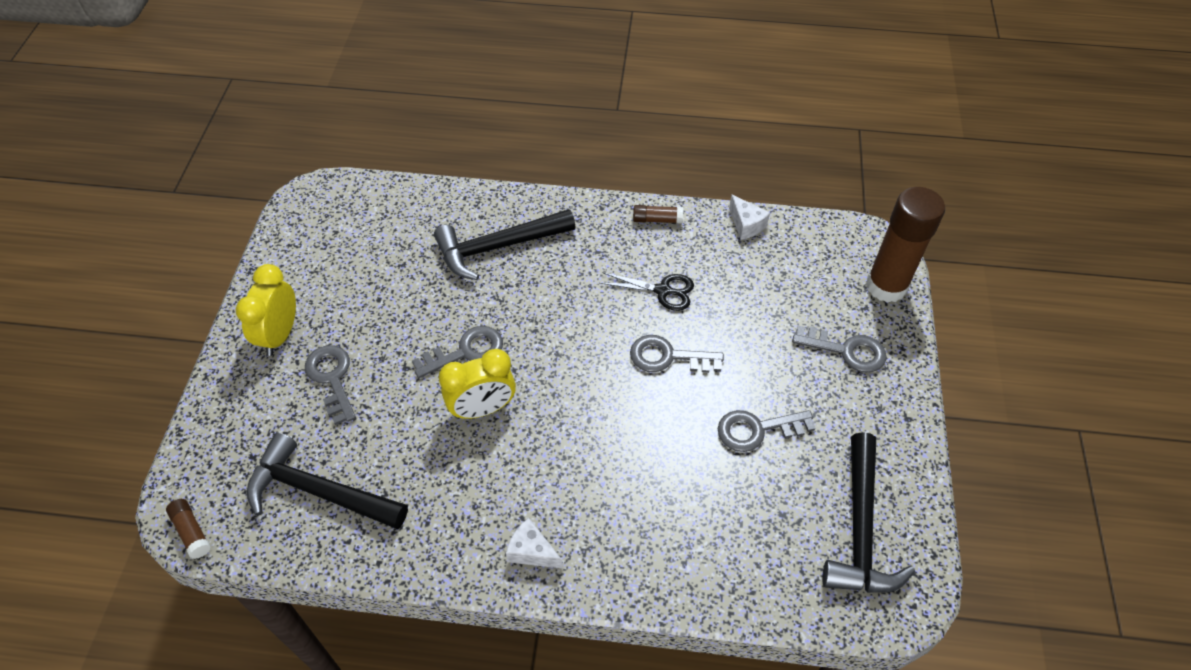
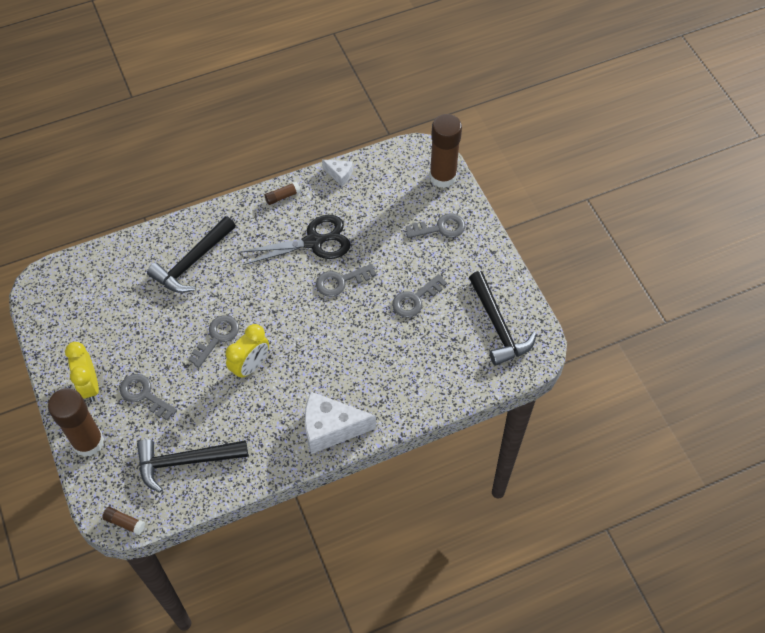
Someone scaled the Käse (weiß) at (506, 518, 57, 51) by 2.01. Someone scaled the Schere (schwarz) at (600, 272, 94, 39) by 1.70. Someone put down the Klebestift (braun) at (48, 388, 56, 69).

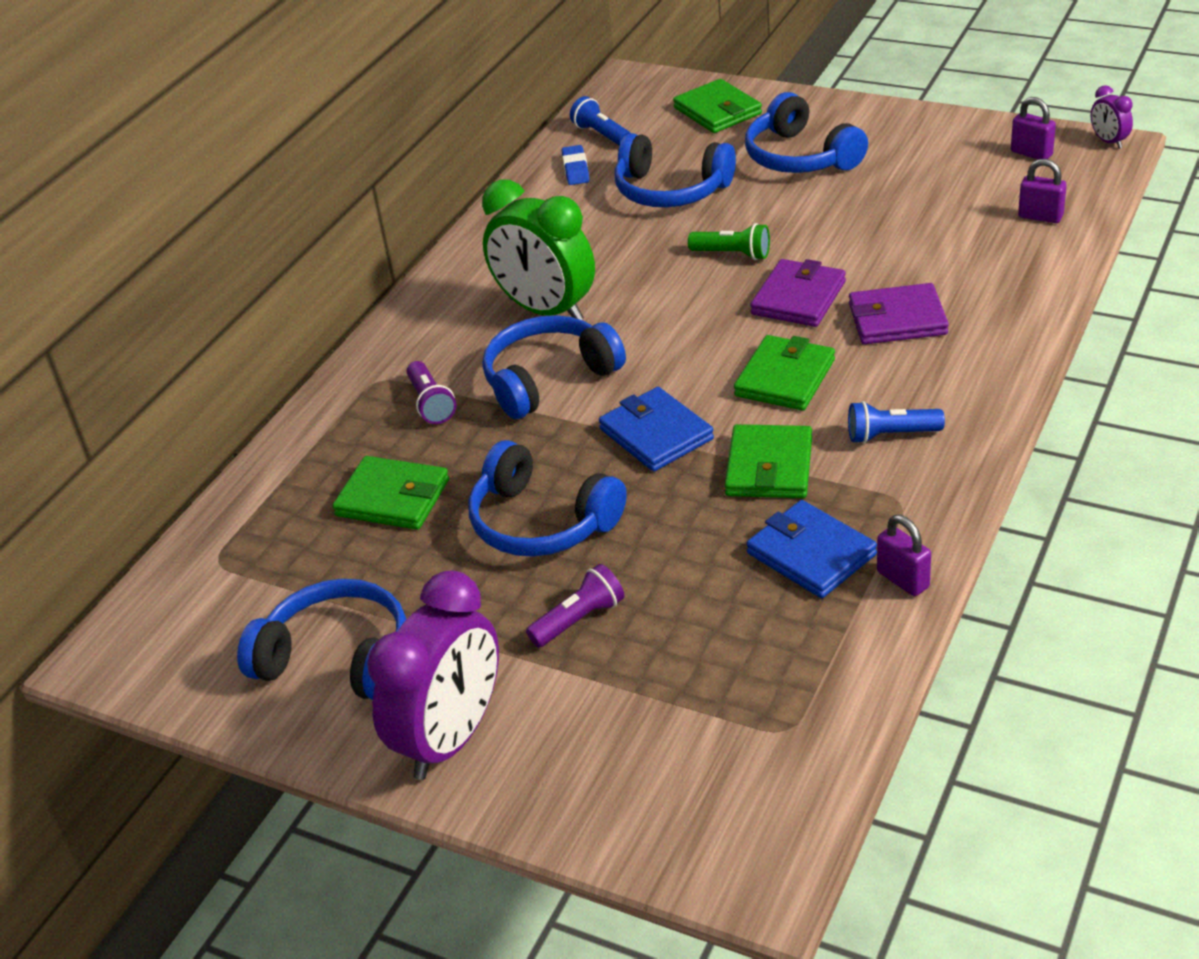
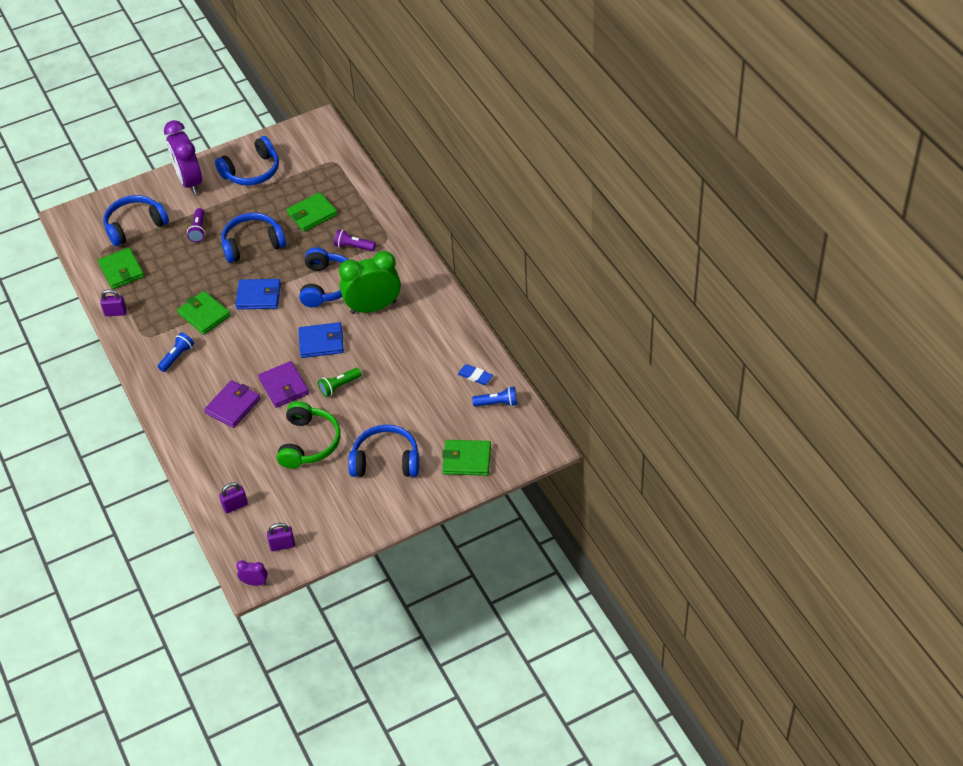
Someone carried the Kopfhörer (blau) from (615, 133, 121, 74) to (103, 195, 66, 52). Someone carried the Geldbörse (grün) from (734, 335, 101, 76) to (98, 248, 46, 41). Someone carried the Geldbörse (blau) from (746, 500, 131, 98) to (298, 322, 46, 36). Someone put down the Kopfhörer (grün) at (277, 401, 64, 68).

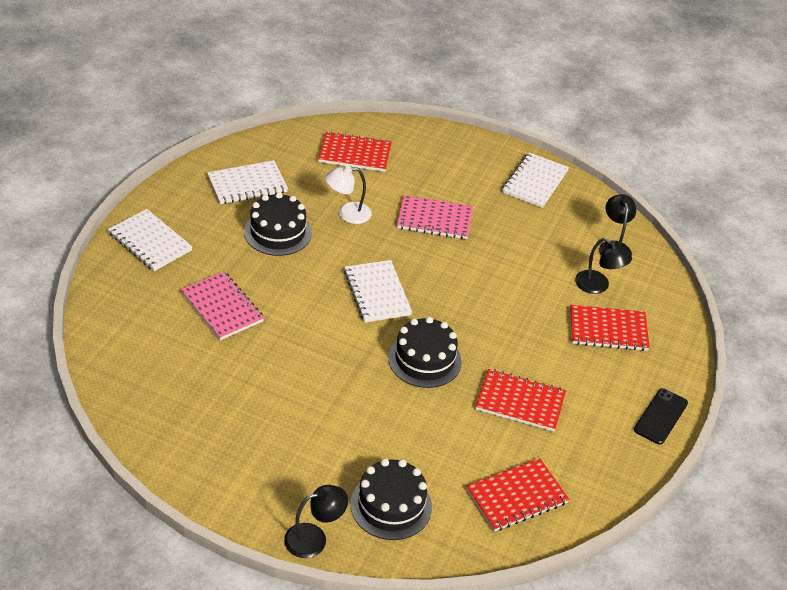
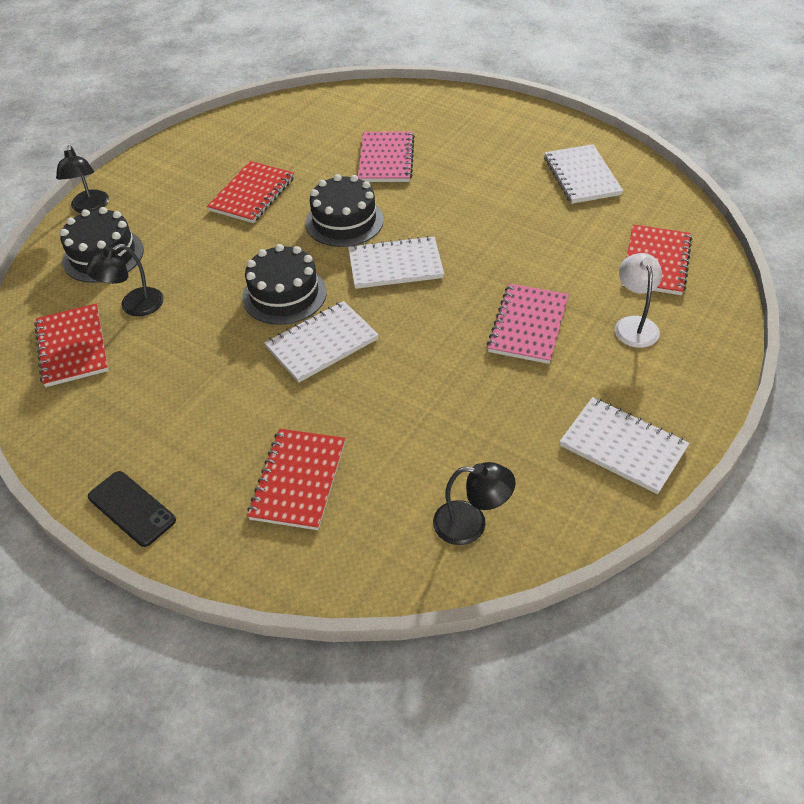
Someone carried the Notizbuch (weiß) from (108, 209, 85, 62) to (264, 301, 115, 82). Someone rotated the Notizbuch (rosa) at (181, 271, 83, 69) by 60 degrees counterclockwise. Someone carried the Kuchen (schwarz) from (244, 192, 68, 64) to (306, 174, 78, 73). Someone carried the Lampe (weiß) from (325, 166, 47, 58) to (615, 253, 47, 95). Someone carried the Notizbuch (rot) from (476, 369, 90, 62) to (207, 161, 87, 62). Someone carried the Lampe (schwarz) from (575, 238, 57, 56) to (85, 244, 79, 72).

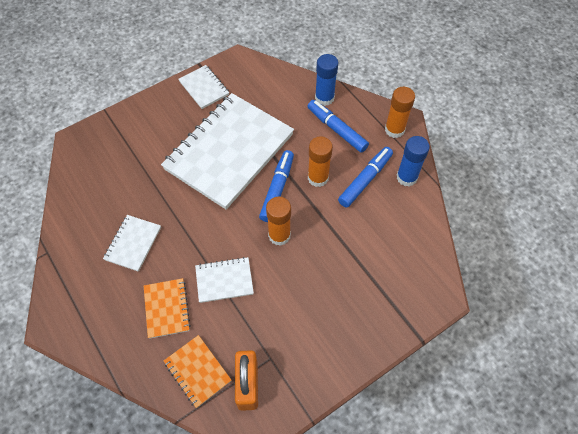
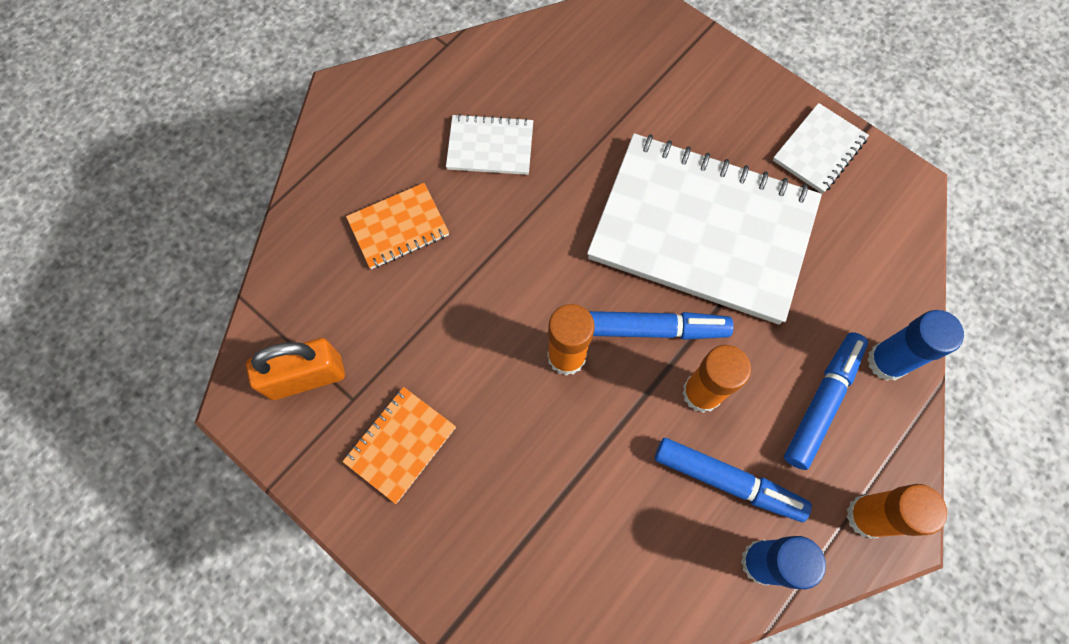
Someone carried the Notizbuch (orange) from (164, 335, 68, 73) to (342, 387, 114, 117). Someone took away the Notizbuch (weiß) at (195, 257, 59, 46).

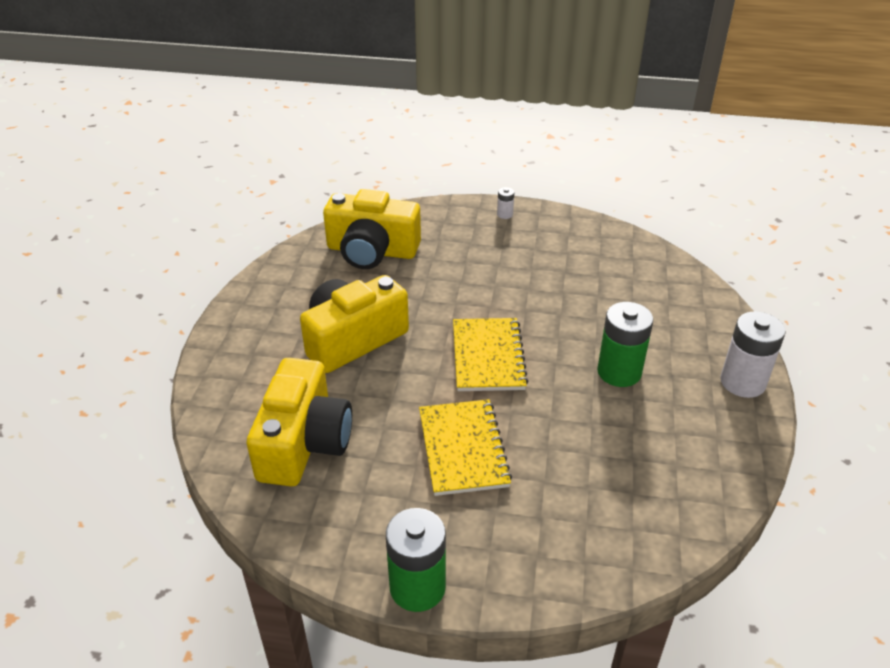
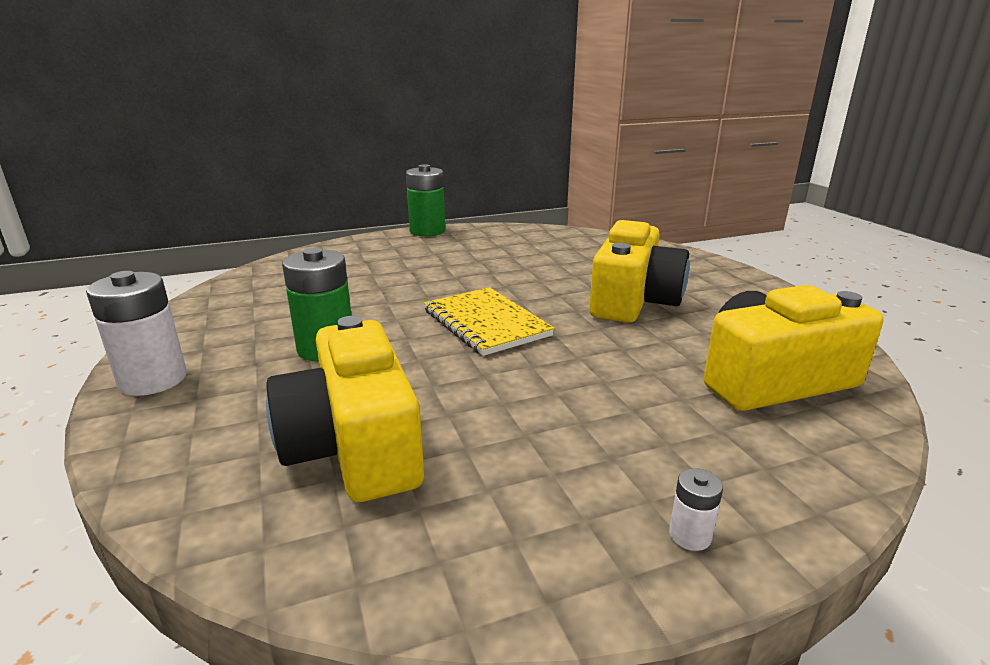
Someone carried the Kamera (gelb) from (247, 358, 105, 128) to (266, 316, 158, 186). Someone took away the Notizbuch (gelb) at (419, 399, 93, 97).

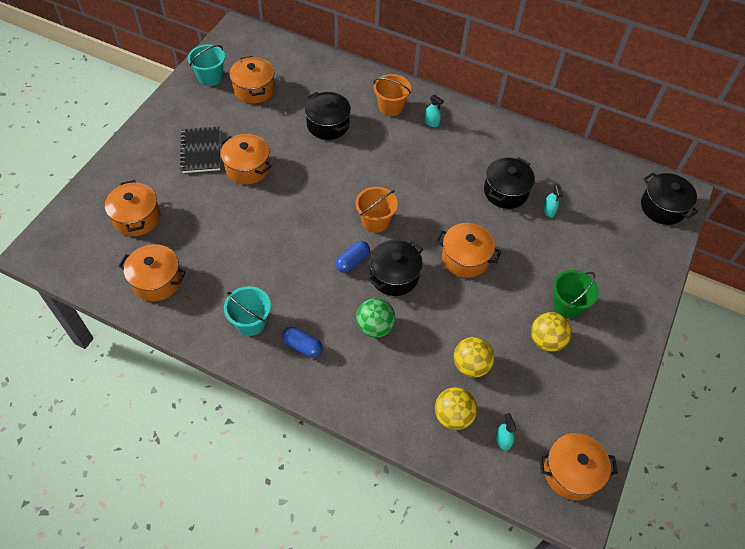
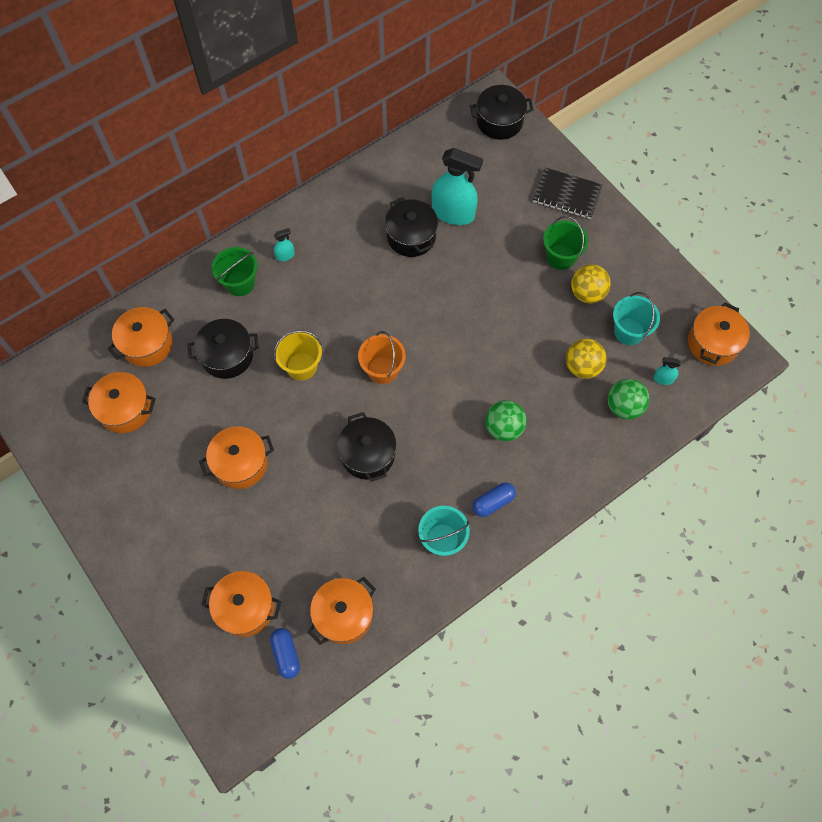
Someone carried the Notizbuch (schwarz) from (180, 127, 40, 46) to (533, 168, 70, 51). Someone carried the Eimer (türkis) from (188, 44, 37, 42) to (613, 292, 47, 53). Someone carried the Kapsel (blau) from (335, 241, 35, 32) to (270, 628, 30, 51). Someone carried the Kochtopf (schwarz) from (368, 240, 55, 56) to (337, 412, 59, 70). Someone repainted the Eimer (orange) at (374, 74, 37, 42), which became the Eimer (grün) at (212, 247, 45, 49). Someone repainted the Ball (gelb) at (435, 387, 42, 43), which became the Ball (grün) at (608, 379, 41, 41). Someone carried the Kochtopf (orange) from (436, 223, 65, 55) to (108, 307, 66, 60). Someone scaled the Sprühflasche (türkis) at (543, 184, 20, 33) by 2.31. Someone put down the Eimer (gelb) at (274, 330, 48, 51).

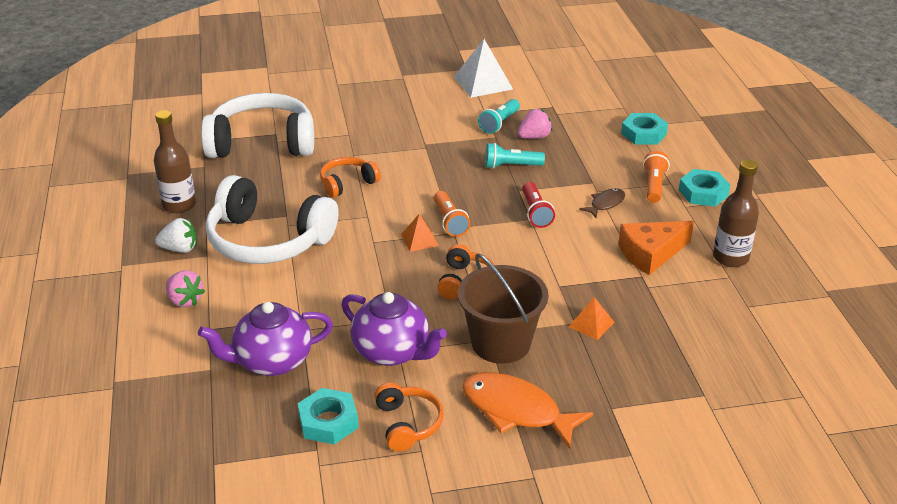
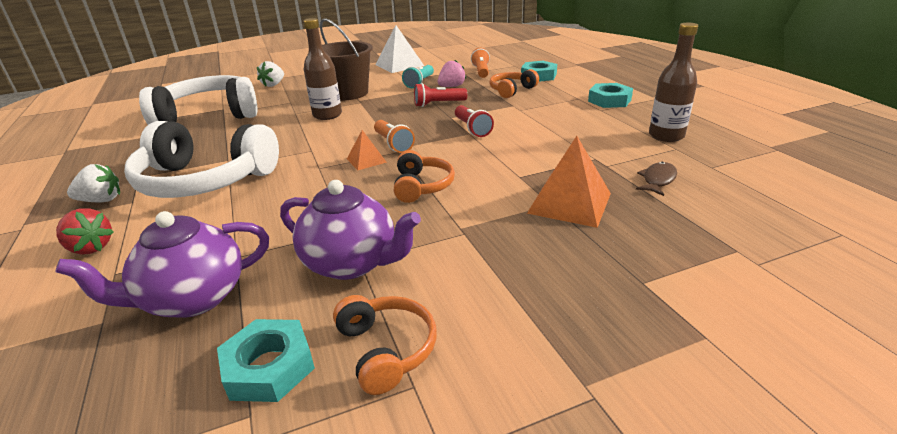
Someone carried the Flasche (braun) from (154, 110, 42, 103) to (303, 18, 39, 102). Someone repainted the Erdbeere (rosa) at (166, 271, 39, 36), which became the Erdbeere (rot) at (56, 208, 58, 47). Someone carried the Kopfhörer (orange) from (320, 157, 61, 41) to (489, 69, 50, 29). Someone carried the Eimer (braun) from (458, 254, 90, 110) to (320, 19, 53, 81). Someone took away the Fisch (orange) at (462, 372, 131, 77). Someone repainted the Taschenlampe (türkis) at (485, 143, 60, 26), which became the Taschenlampe (rot) at (414, 83, 53, 24). Someone scaled the Pyramide (orange) at (569, 297, 45, 43) by 1.84. Someone carried the Fisch (braun) from (579, 188, 46, 30) to (636, 162, 41, 34). Someone took away the Käse (orange) at (618, 221, 76, 54). Someone carried the Taschenlampe (orange) from (643, 151, 27, 52) to (471, 48, 19, 30). Someone put down the Erdbeere (weiß) at (257, 61, 27, 26).

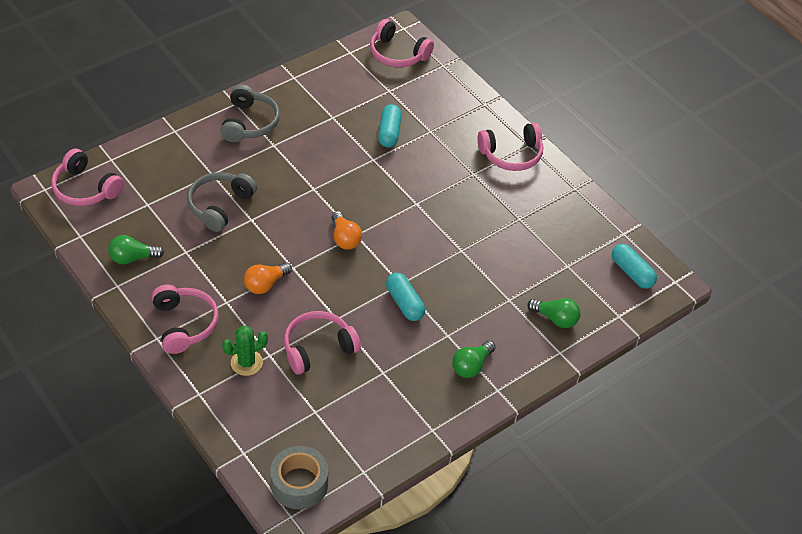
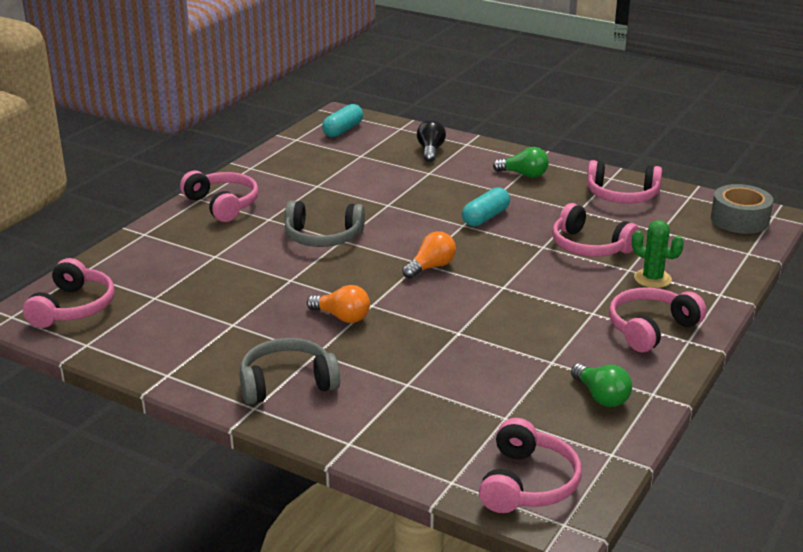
Someone carried the Kopfhörer (grau) from (187, 172, 70, 60) to (285, 201, 80, 46). Someone carried the Glühbirne (orange) from (244, 263, 48, 31) to (307, 285, 63, 38). Someone took away the Kapsel (türkis) at (378, 104, 24, 43). Someone repainted the Glühbirne (grün) at (527, 298, 53, 30), which became the Glühbirne (schwarz) at (417, 120, 29, 42). Someone put down the Kopfhörer (rosa) at (587, 160, 75, 44).

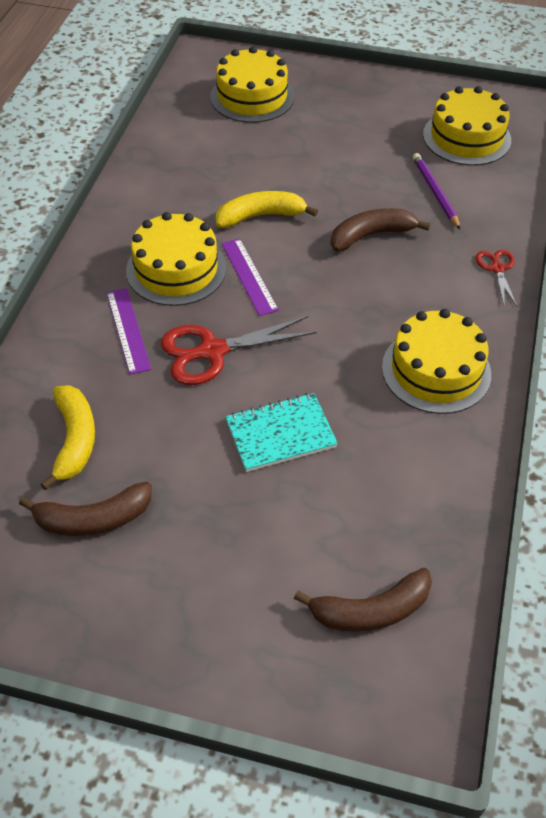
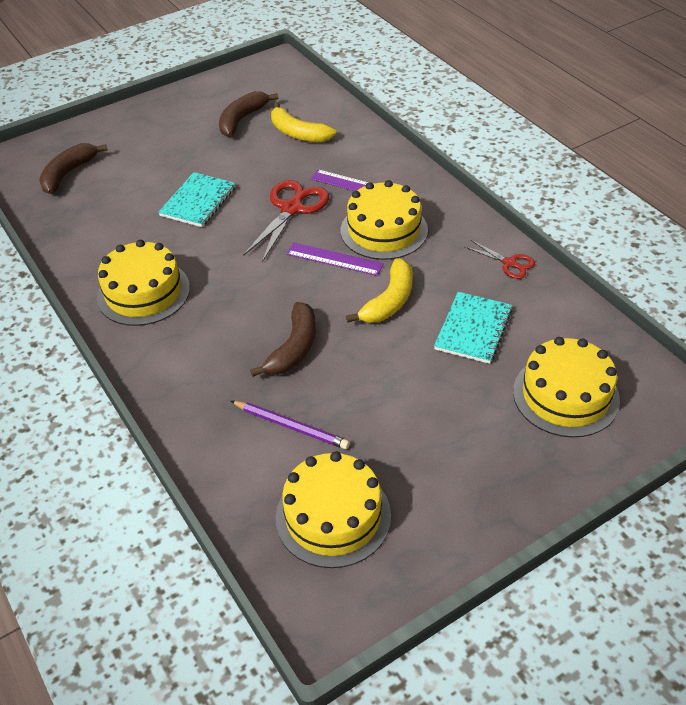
Someone carried the Schere (rot) from (475, 249, 42, 57) to (465, 240, 70, 39). Someone put down the Notizbuch (türkis) at (434, 292, 78, 72).

